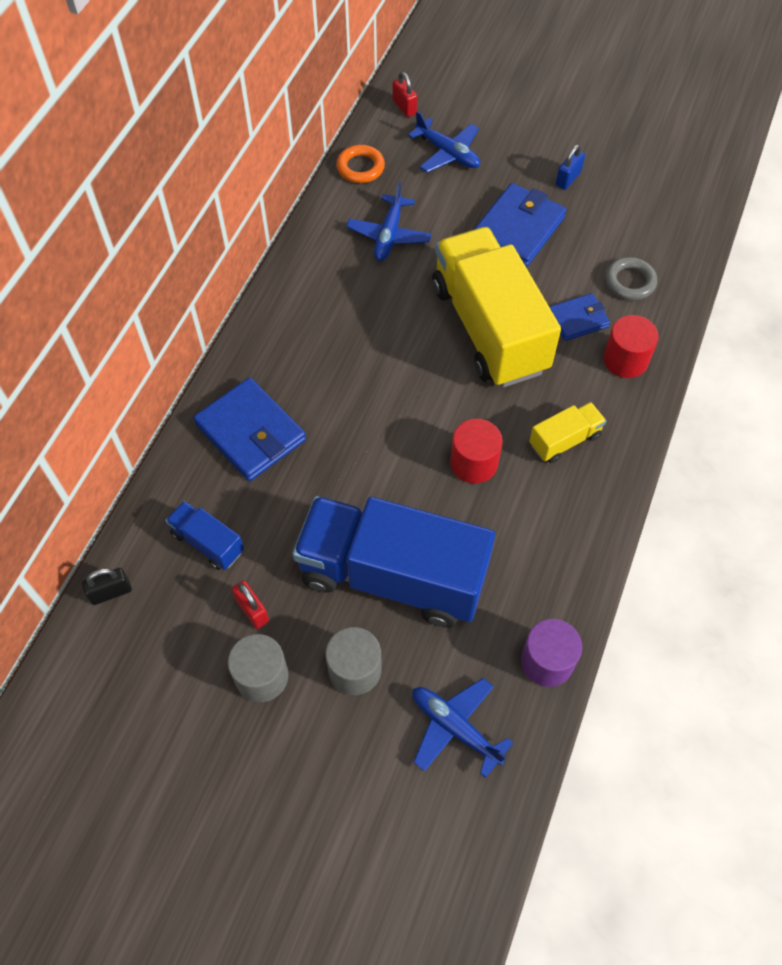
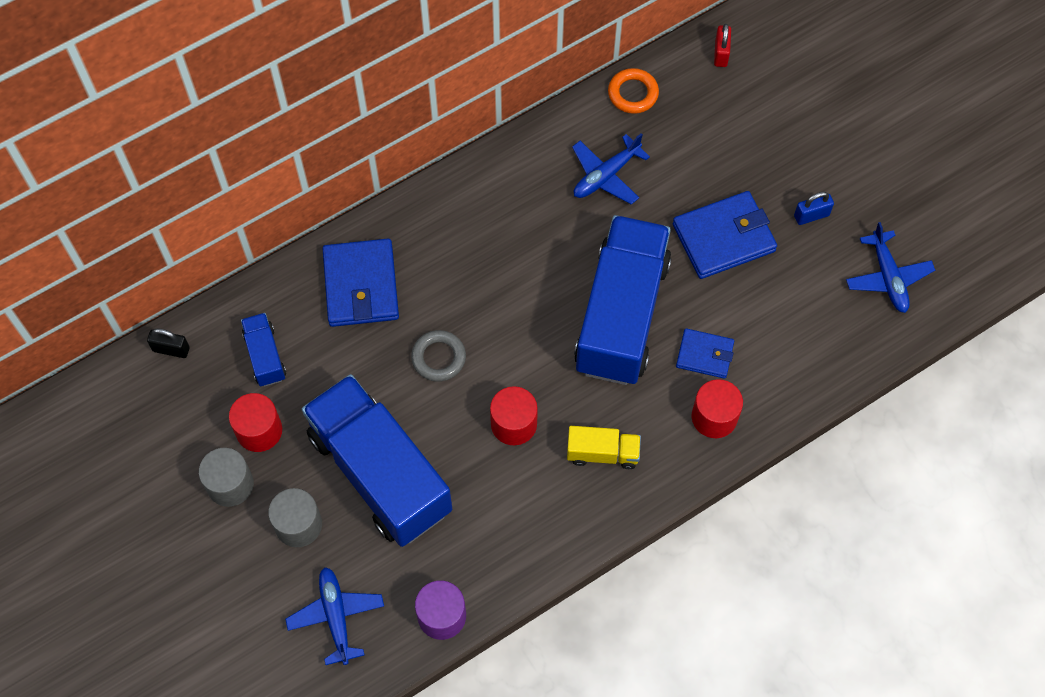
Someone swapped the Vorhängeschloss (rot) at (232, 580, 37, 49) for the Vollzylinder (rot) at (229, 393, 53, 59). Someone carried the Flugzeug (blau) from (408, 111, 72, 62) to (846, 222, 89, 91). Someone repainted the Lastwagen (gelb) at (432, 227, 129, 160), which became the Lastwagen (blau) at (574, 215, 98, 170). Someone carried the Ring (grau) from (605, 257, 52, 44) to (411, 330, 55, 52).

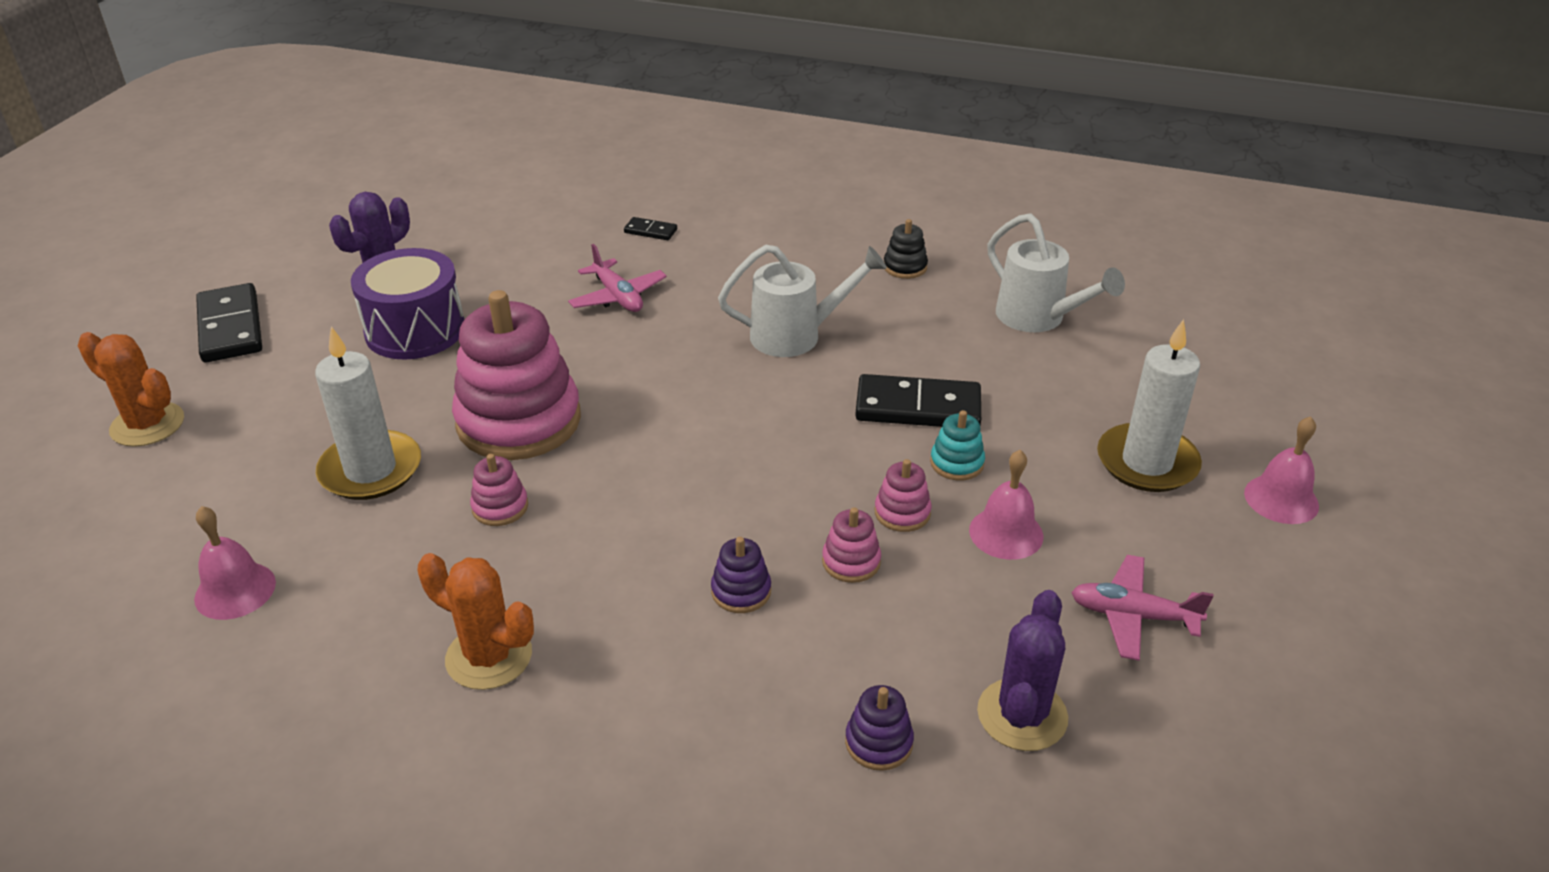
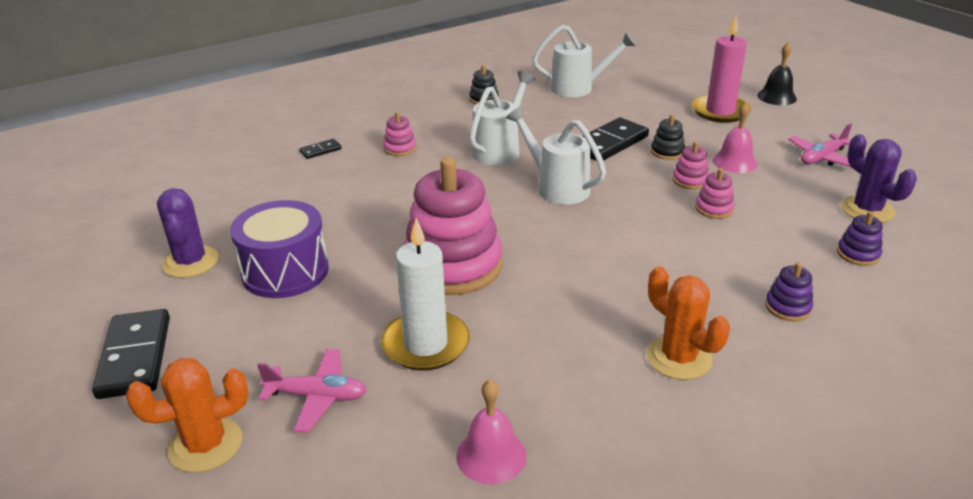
Someone rotated the Dominostein (schwarz) at (196, 283, 66, 79) by 60 degrees clockwise. Someone rotated the Kaktus (orange) at (417, 553, 117, 137) by 75 degrees clockwise. Someone carried the Stapelspielzeug (rosa) from (470, 454, 58, 72) to (383, 112, 33, 44). Someone carried the Flugzeug (rosa) from (568, 244, 99, 68) to (257, 349, 110, 84). Someone carried the Stapelspielzeug (lila) from (711, 537, 60, 76) to (765, 262, 48, 59). Someone repainted the Stapelspielzeug (türkis) at (930, 410, 55, 71), which became the Stapelspielzeug (schwarz) at (651, 114, 34, 46). Someone repainted the Kerze (weiß) at (1097, 319, 105, 173), which became the Kerze (rosa) at (692, 15, 59, 108). Someone repainted the Glocke (rosa) at (1244, 416, 75, 108), which became the Glocke (schwarz) at (757, 43, 40, 62). Someone put down the Gießkanne (weiß) at (506, 106, 100, 99).

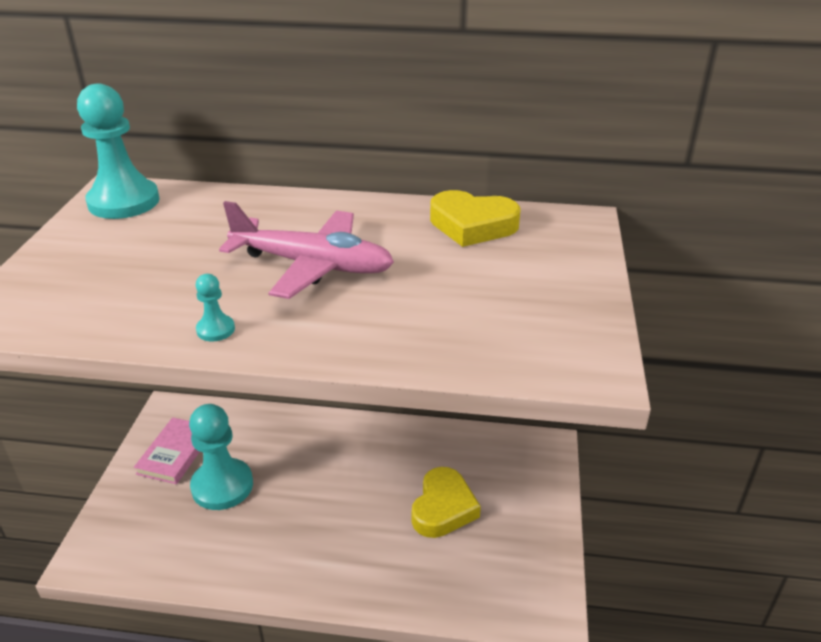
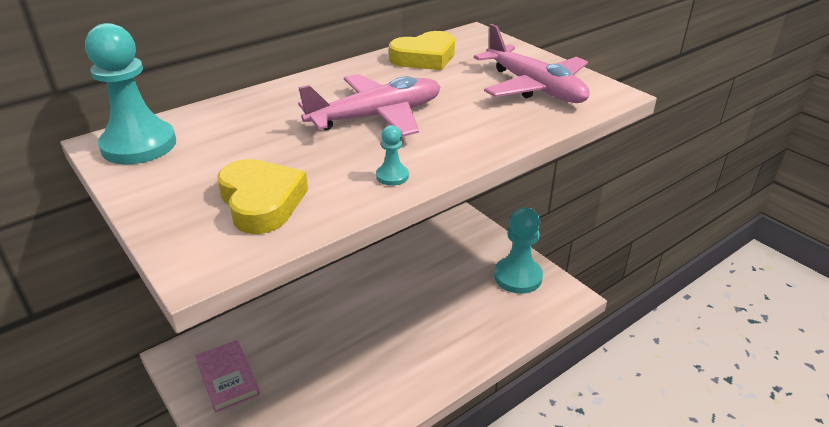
Someone carried the Bauer (türkis) from (189, 404, 64, 106) to (494, 207, 49, 87). Someone carried the Herz (gelb) from (412, 467, 69, 71) to (217, 159, 91, 75). Someone put down the Flugzeug (rosa) at (474, 24, 116, 79).

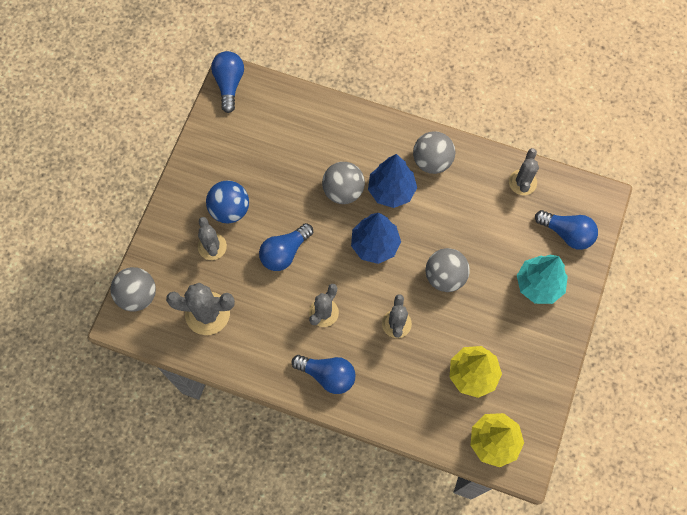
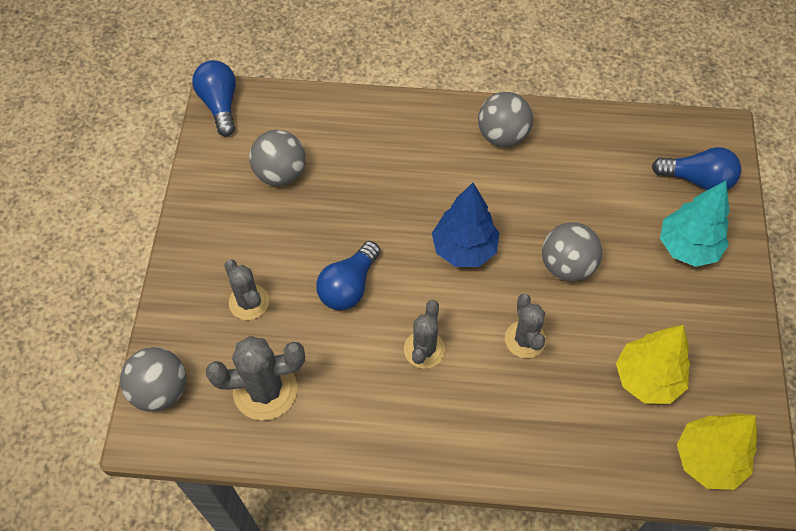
Someone took away the Ball (blau) at (206, 181, 43, 42). Someone took away the Glühbirne (blau) at (291, 355, 64, 39). Someone carried the Ball (grau) from (322, 162, 43, 42) to (249, 130, 57, 56). Someone took away the Baum (blau) at (368, 154, 49, 54). Someone took away the Kaktus (grau) at (509, 148, 30, 47).

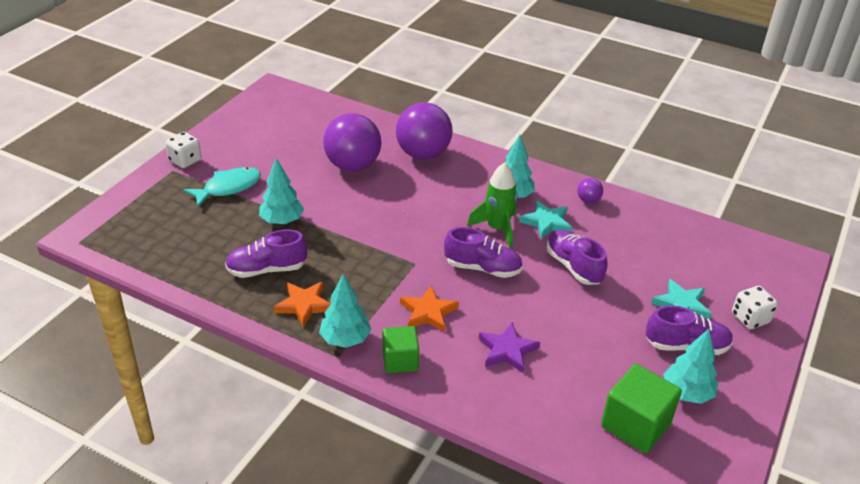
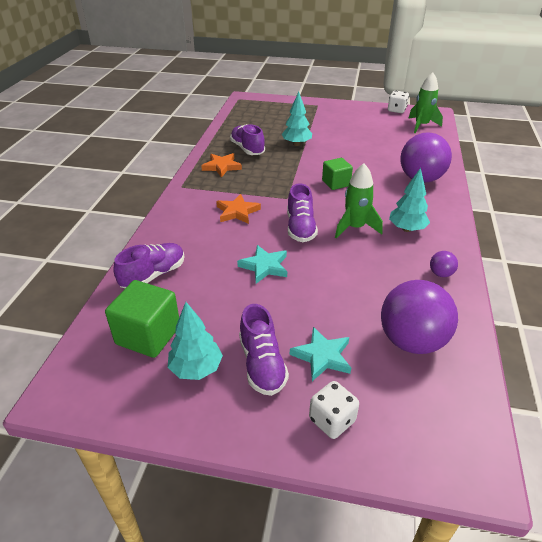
Someone carried the Spielwürfel (weiß) from (165, 132, 36, 36) to (388, 91, 21, 22). Someone took away the Fisch (türkis) at (183, 167, 78, 40). Someone took away the Baum (türkis) at (319, 274, 52, 74). Someone carried the Ball (lila) from (323, 113, 58, 58) to (381, 280, 77, 74). Someone carried the Kubus (grün) from (383, 326, 36, 47) to (322, 158, 31, 32). Someone took away the Stern (lila) at (479, 322, 61, 52). Someone carried the Stern (türkis) from (519, 200, 53, 39) to (237, 245, 50, 39). Someone carried the Schuh (lila) from (547, 230, 61, 55) to (113, 243, 72, 45). Someone put down the Rakete (grün) at (408, 72, 35, 61).

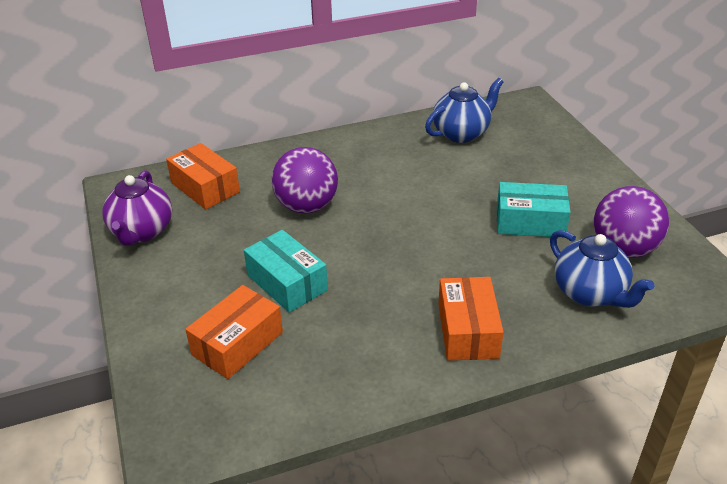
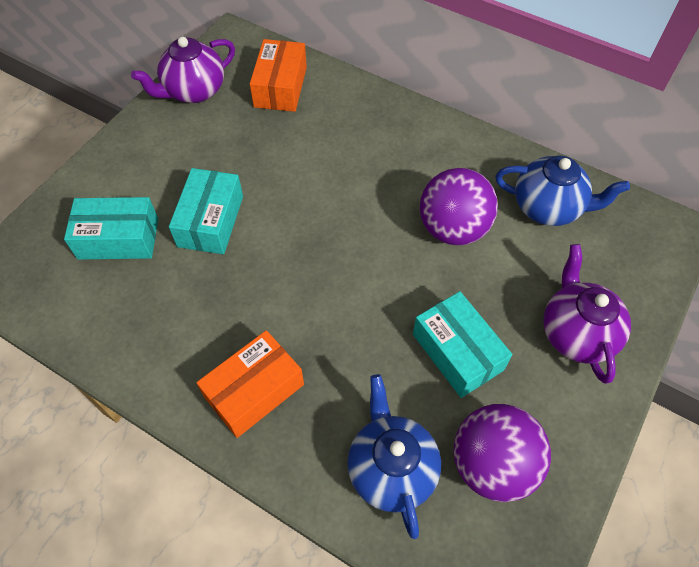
Someone repainted the Schachtel (orange) at (185, 285, 98, 94), which became the Schachtel (türkis) at (64, 197, 94, 63). Someone carried the Ball (lila) from (272, 147, 66, 66) to (420, 168, 78, 78). Someone rotated the Teekanne (blau) at (550, 230, 104, 78) by 150 degrees clockwise. Someone put down the Teekanne (lila) at (543, 244, 88, 140).

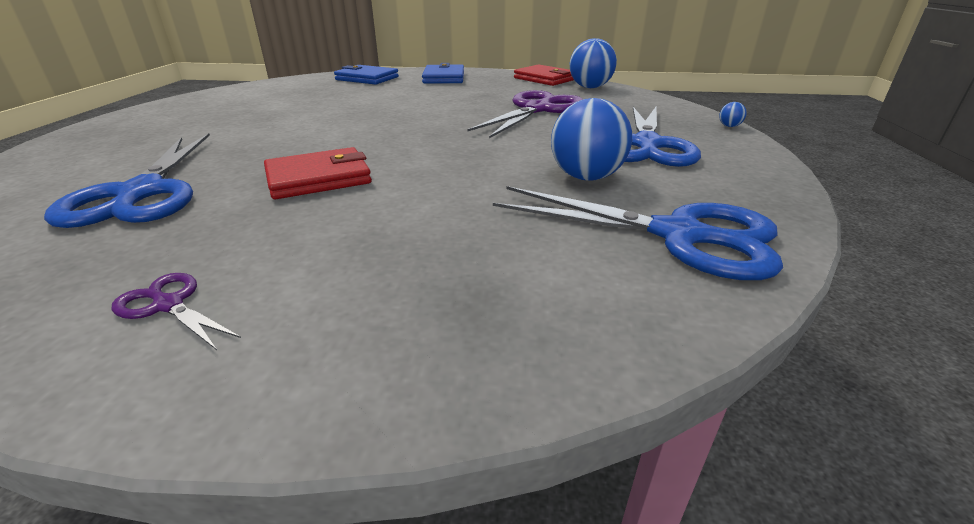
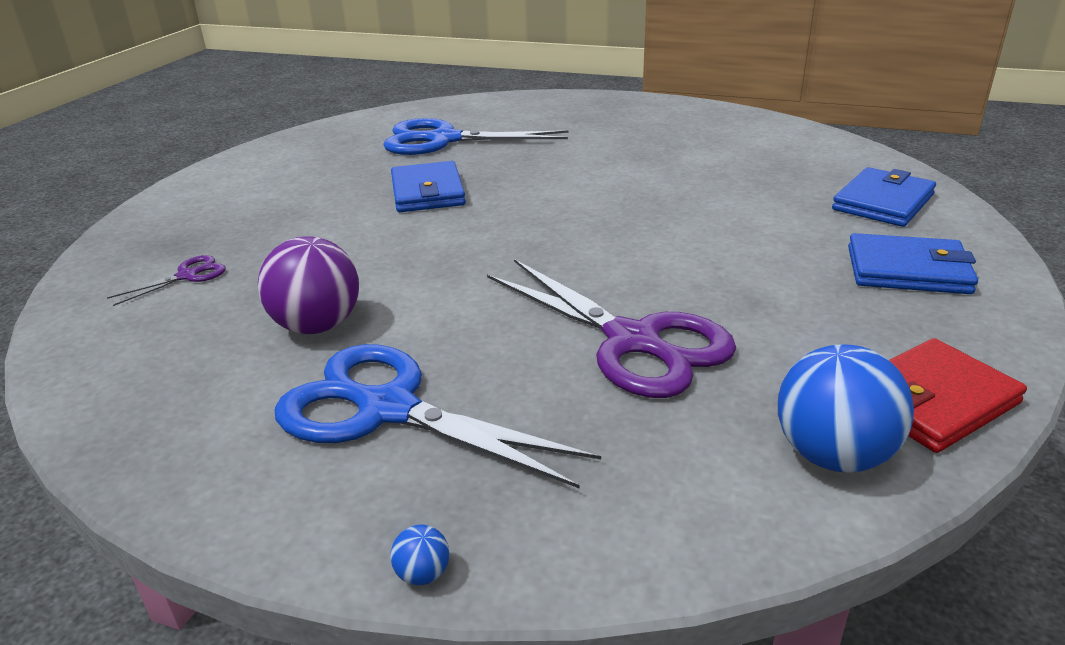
Someone carried the Schere (lila) from (112, 273, 129, 77) to (107, 255, 119, 51). Someone repainted the Geldbörse (rot) at (264, 147, 108, 52), which became the Geldbörse (blau) at (391, 161, 75, 51). Someone took away the Schere (blau) at (493, 186, 290, 94). Someone repainted the Ball (blau) at (551, 98, 81, 82), which became the Ball (lila) at (258, 236, 101, 98).

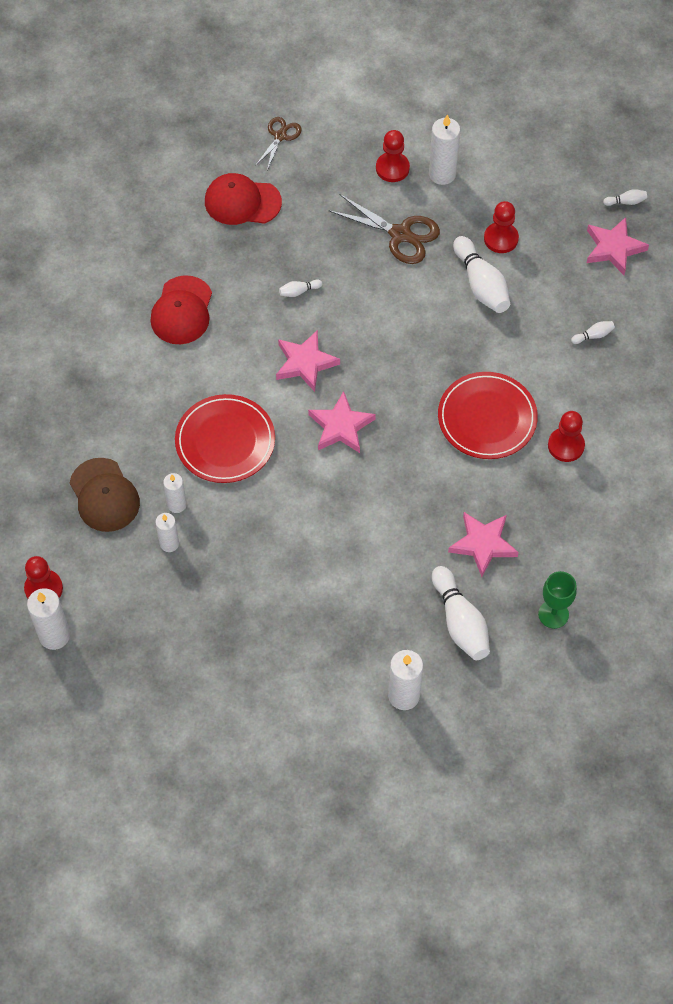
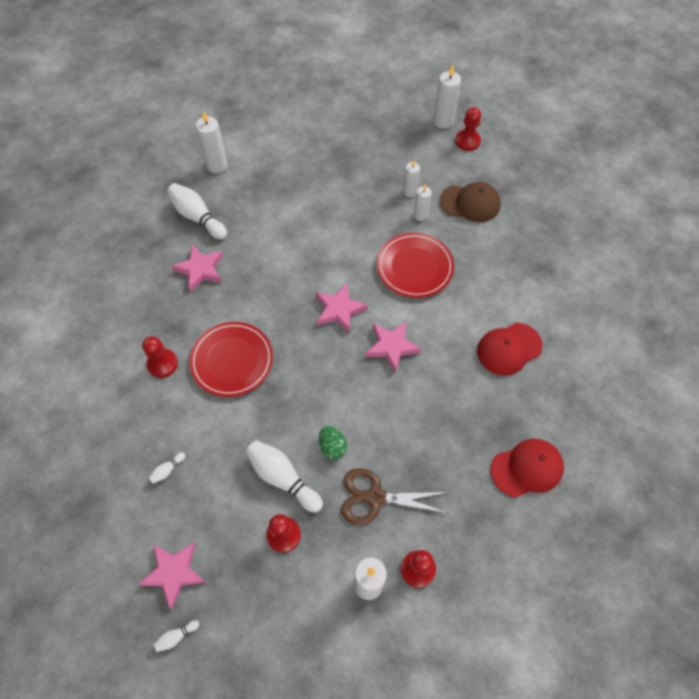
Someone rotated the Kappe (braun) at (70, 458, 70, 74) by 150 degrees clockwise. Someone rotated the Kappe (rot) at (150, 275, 62, 69) by 105 degrees counterclockwise. Someone took away the Schere (braun) at (255, 117, 47, 53). Someone took away the Bowlingkegel (weiß) at (279, 280, 43, 17). Someone took away the Kelch (grün) at (538, 571, 39, 58). Someone put down the Ei (grün) at (319, 426, 28, 34).

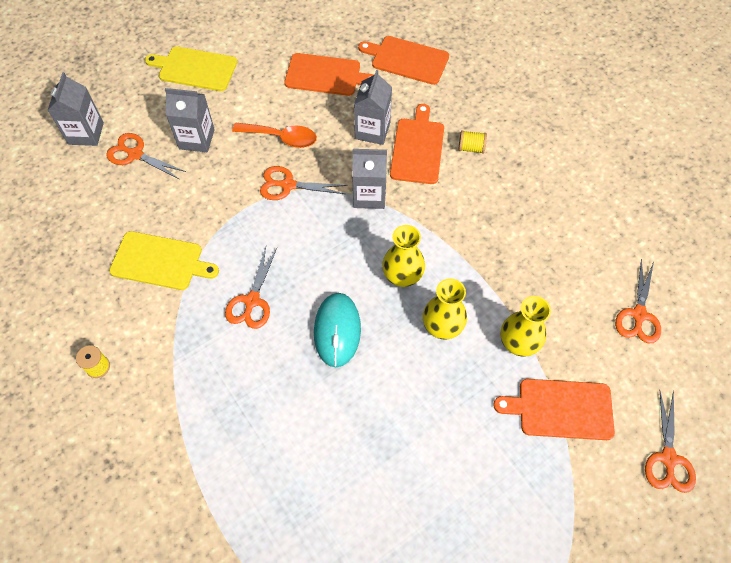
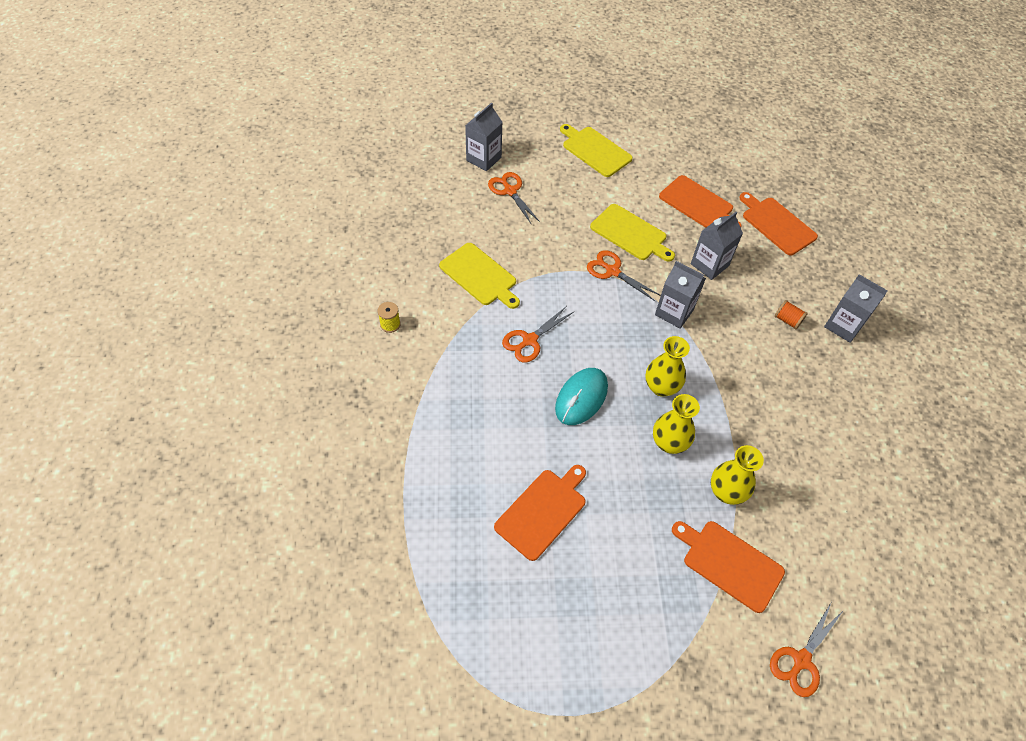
Someone carried the Getränkekarton (grau) from (164, 88, 51, 64) to (824, 274, 64, 69). Someone swapped the Löffel (orange) at (232, 123, 85, 25) for the Schneidebrett (gelb) at (590, 204, 85, 57). Someone carried the Schneidebrett (orange) from (390, 104, 54, 80) to (494, 465, 92, 96). Someone repainted the Garnrolle (gelb) at (459, 130, 28, 24), which became the Garnrolle (orange) at (775, 300, 33, 29). Someone took away the Schere (orange) at (615, 259, 46, 85).

